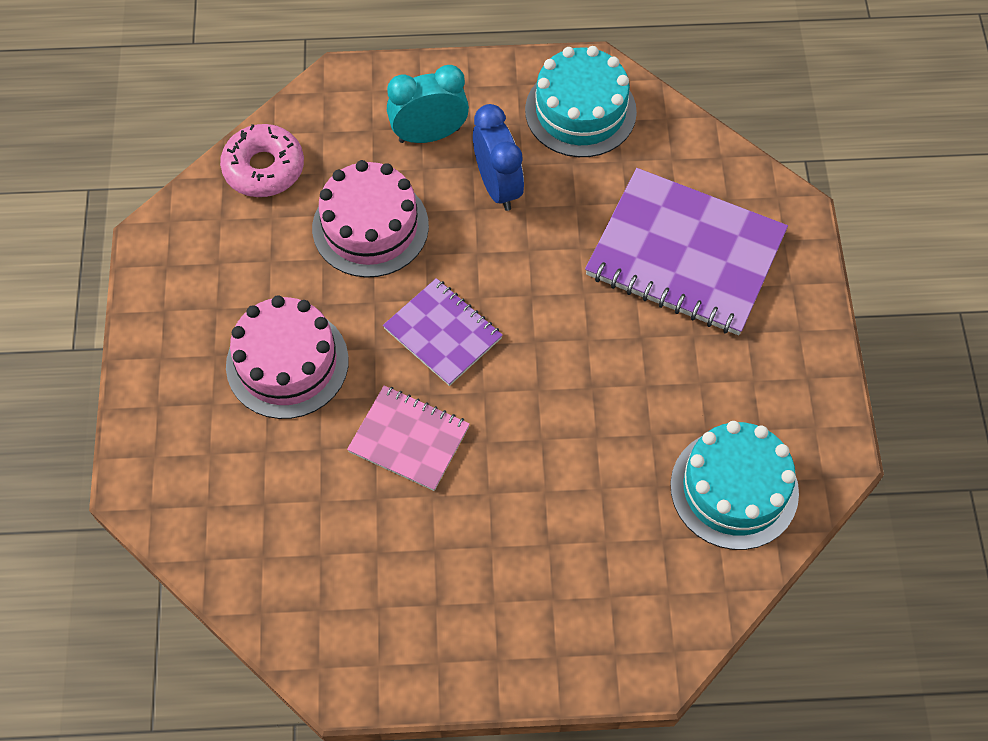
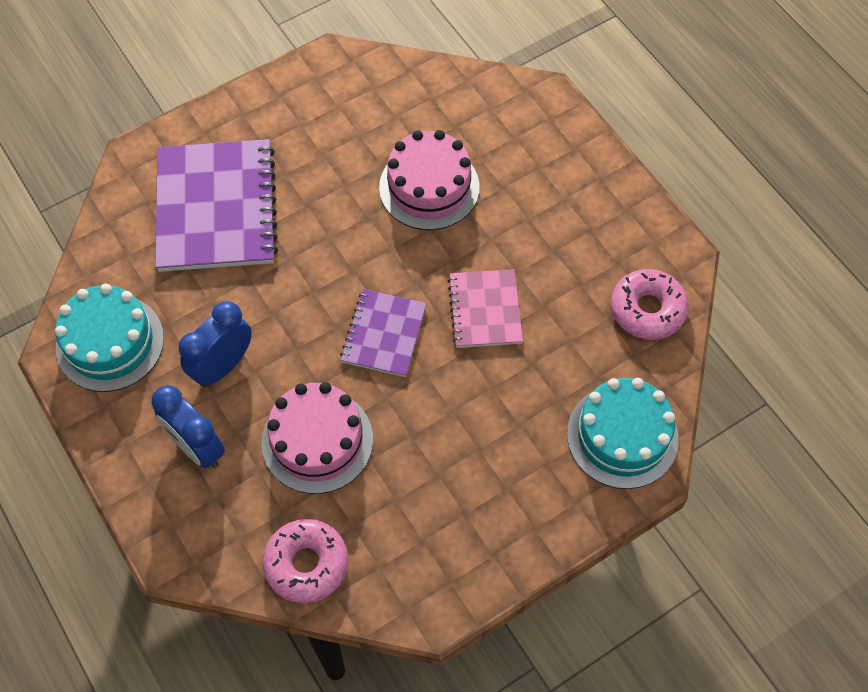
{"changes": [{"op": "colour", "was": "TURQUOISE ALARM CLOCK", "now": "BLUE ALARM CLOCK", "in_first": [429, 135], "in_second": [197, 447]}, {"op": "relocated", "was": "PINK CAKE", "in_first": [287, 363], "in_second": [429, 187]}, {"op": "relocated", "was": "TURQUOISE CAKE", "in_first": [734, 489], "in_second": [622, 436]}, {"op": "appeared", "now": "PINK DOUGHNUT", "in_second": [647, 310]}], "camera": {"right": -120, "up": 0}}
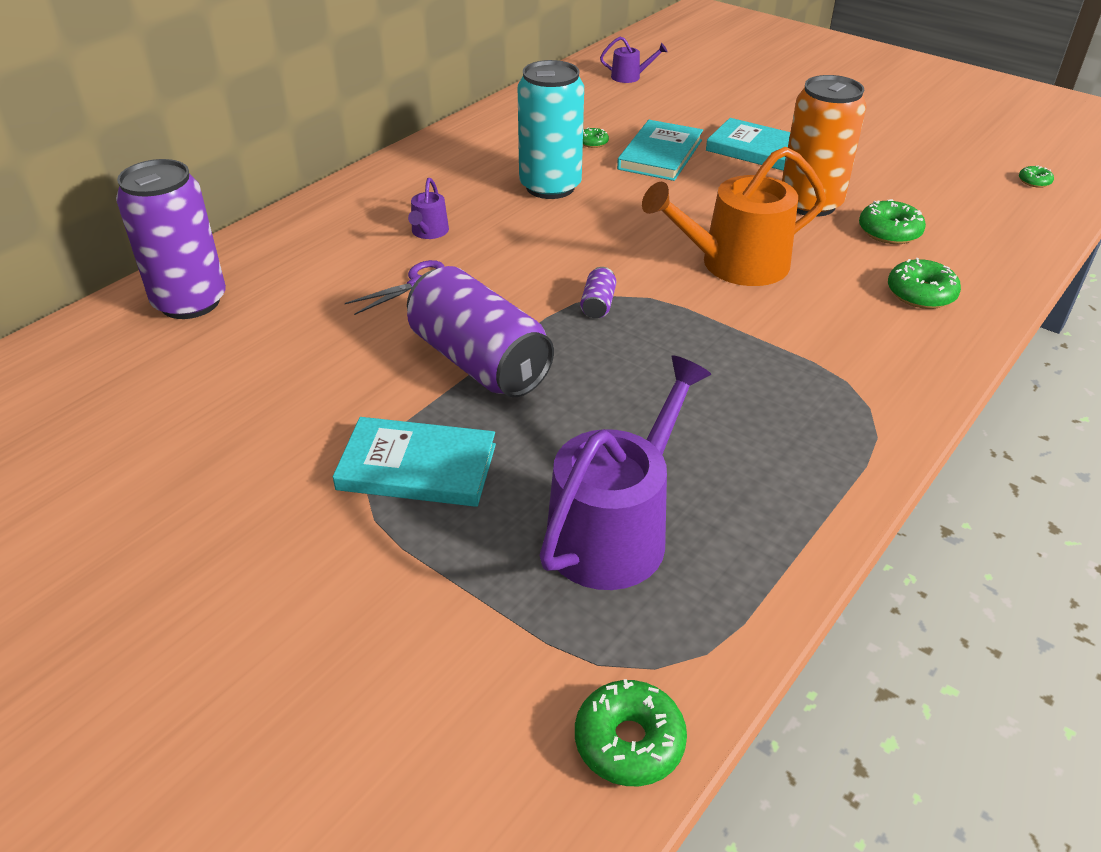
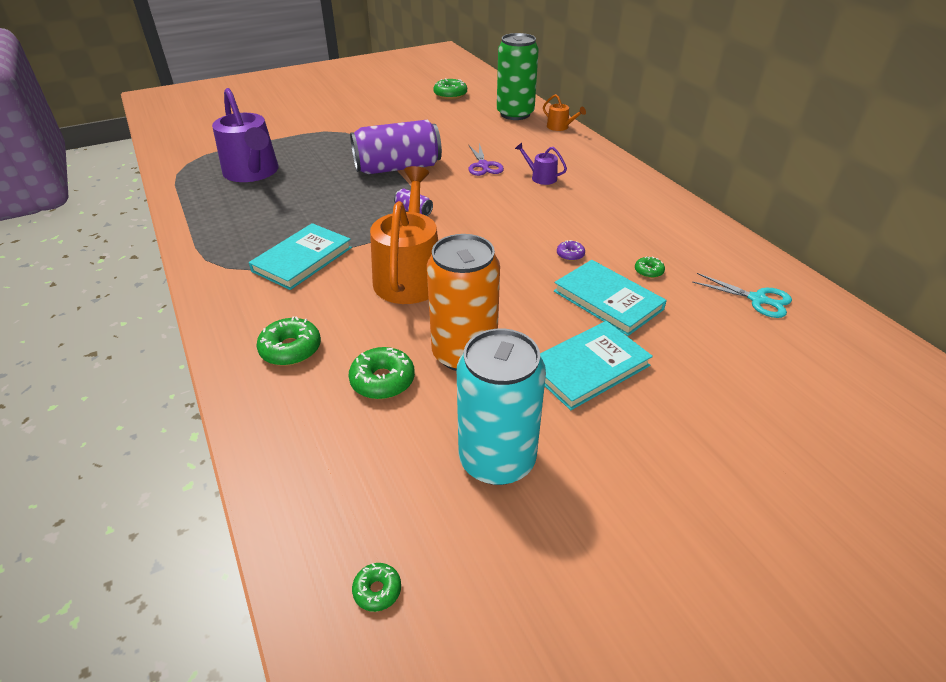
{"changes": [{"op": "missing", "was": "ROYAL PURPLE WATERING POT", "in_first": [629, 77]}, {"op": "relocated", "was": "TURQUOISE TIN", "in_first": [550, 187], "in_second": [497, 459]}, {"op": "colour", "was": "ROYAL PURPLE TIN", "now": "LEAF-GREEN TIN", "in_first": [190, 302], "in_second": [515, 114]}, {"op": "relocated", "was": "TURQUOISE BOOK", "in_first": [417, 467], "in_second": [302, 259]}, {"op": "relocated", "was": "LEAF-GREEN DOUGHNUT", "in_first": [629, 741], "in_second": [450, 95]}, {"op": "appeared", "now": "BRIGHT ORANGE WATERING POT", "in_second": [560, 127]}, {"op": "appeared", "now": "ROYAL PURPLE DOUGHNUT", "in_second": [570, 255]}, {"op": "appeared", "now": "TURQUOISE PAIR OF SCISSORS", "in_second": [758, 300]}], "camera": {"right": 115, "up": 0}}
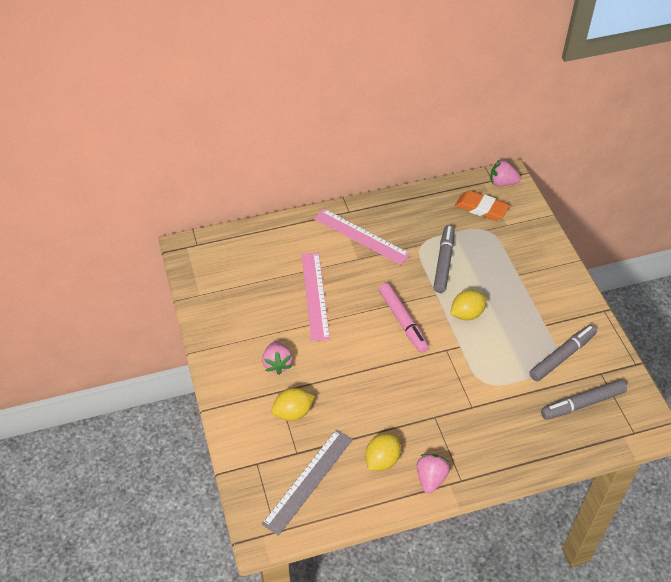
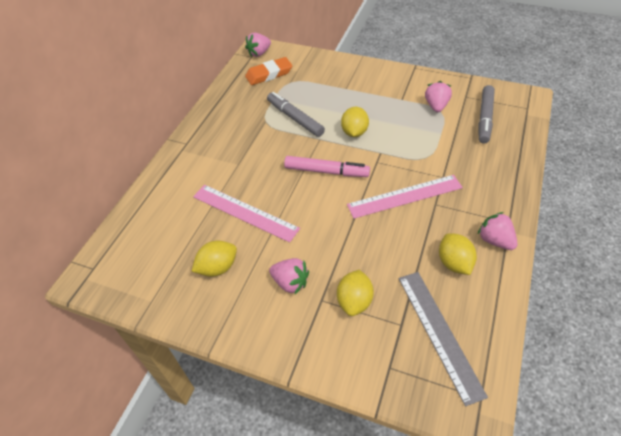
{"changes": [{"op": "relocated", "was": "PINK RULER", "in_first": [361, 236], "in_second": [404, 196]}, {"op": "exchanged", "was": "GRAY FELT PEN", "now": "PINK STRAWBERRY", "in_first": [562, 356], "in_second": [436, 106]}, {"op": "appeared", "now": "YELLOW CITRUS FRUIT", "in_second": [218, 267]}], "camera": {"right": -50, "up": 0}}
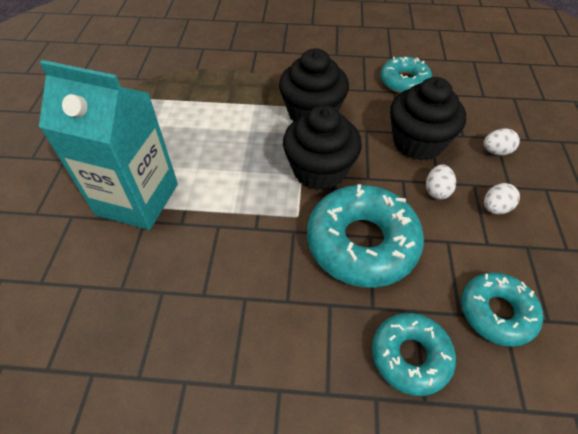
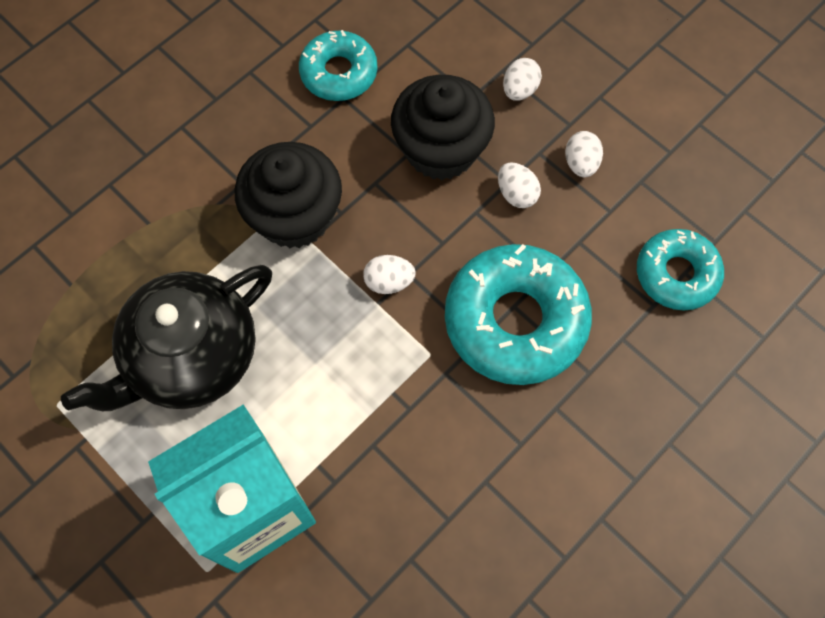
{"changes": [{"op": "exchanged", "was": "EBONY CUPCAKE", "now": "SNOW-WHITE EGG", "in_first": [319, 170], "in_second": [389, 282]}, {"op": "missing", "was": "TURQUOISE DOUGHNUT", "in_first": [410, 356]}, {"op": "appeared", "now": "EBONY TEA POT", "in_second": [190, 356]}], "camera": {"right": -50, "up": 15}}
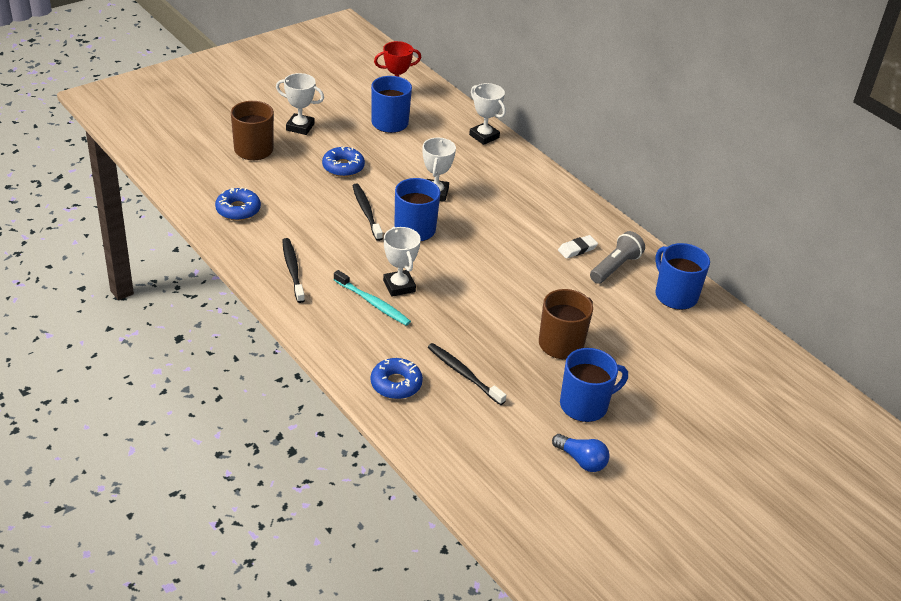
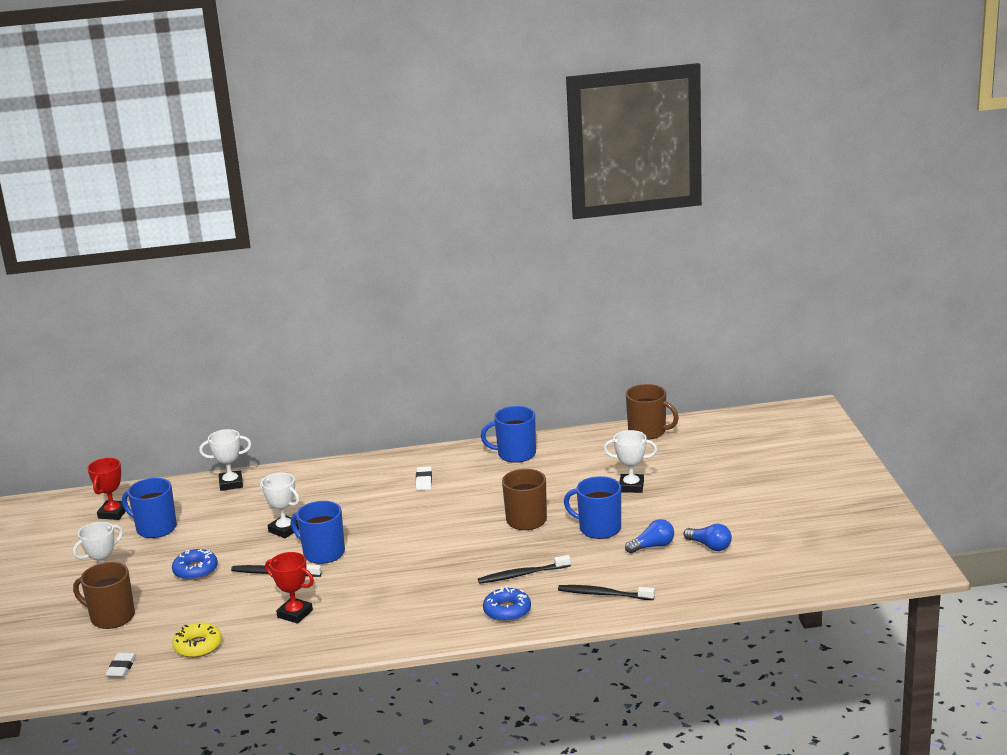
{"changes": [{"op": "colour", "was": "BLUE DOUGHNUT", "now": "YELLOW DOUGHNUT", "in_first": [238, 209], "in_second": [198, 646]}, {"op": "relocated", "was": "SNOW-WHITE PRIZE CUP", "in_first": [399, 286], "in_second": [631, 486]}, {"op": "missing", "was": "GRAY POCKET TORCH", "in_first": [615, 267]}, {"op": "relocated", "was": "EBONY DENTAL BRUSH", "in_first": [292, 269], "in_second": [603, 594]}, {"op": "missing", "was": "TURQUOISE DENTAL BRUSH", "in_first": [373, 303]}, {"op": "spun", "was": "BLUE TEA MUG", "in_first": [585, 405], "in_second": [599, 528], "clockwise": -75}, {"op": "appeared", "now": "RUSSET TEA MUG", "in_second": [648, 431]}, {"op": "appeared", "now": "BLUE LIGHT BULB", "in_second": [710, 546]}, {"op": "appeared", "now": "SCARLET PRIZE CUP", "in_second": [295, 614]}, {"op": "appeared", "now": "SNOW-WHITE ERASER", "in_second": [121, 668]}], "camera": {"right": -55, "up": -15}}
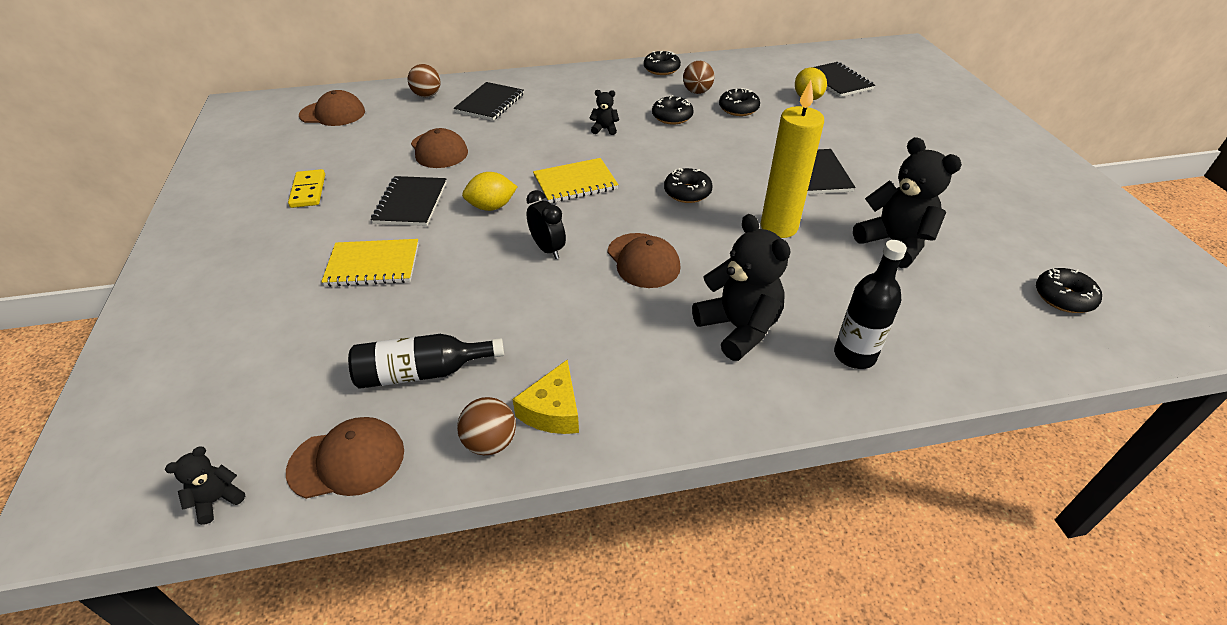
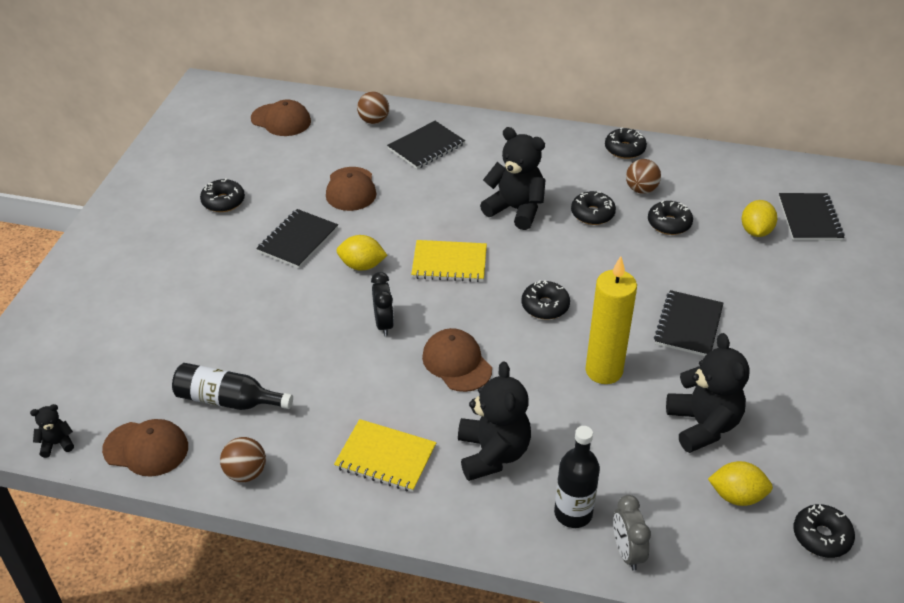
{"changes": [{"op": "size", "was": "EBONY TEDDY BEAR", "in_first": [604, 129], "in_second": [515, 209], "ratio": 2.15}, {"op": "exchanged", "was": "YELLOW DOMINO PIECE", "now": "EBONY DOUGHNUT", "in_first": [308, 191], "in_second": [223, 201]}, {"op": "spun", "was": "RUSSET PEAKED CAP", "in_first": [643, 260], "in_second": [457, 363], "clockwise": 150}, {"op": "relocated", "was": "YELLOW NOTEPAD", "in_first": [373, 265], "in_second": [385, 457]}, {"op": "missing", "was": "YELLOW PIECE OF CHEESE", "in_first": [553, 410]}, {"op": "appeared", "now": "YELLOW CITRUS FRUIT", "in_second": [736, 496]}, {"op": "appeared", "now": "GRAY ALARM CLOCK", "in_second": [627, 552]}], "camera": {"right": 25, "up": 0}}
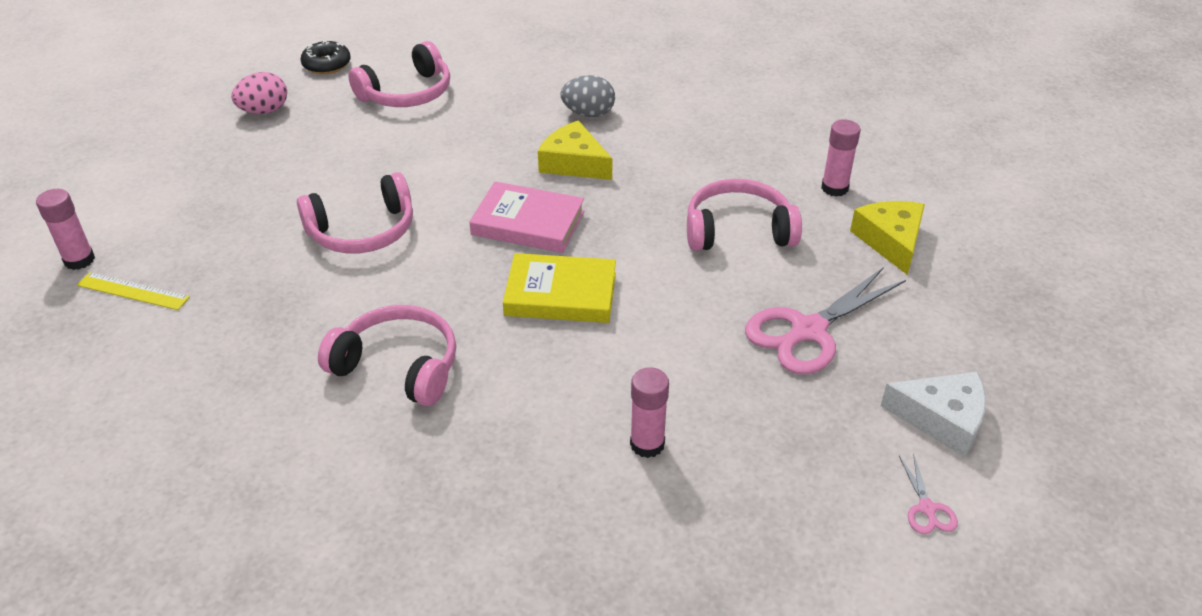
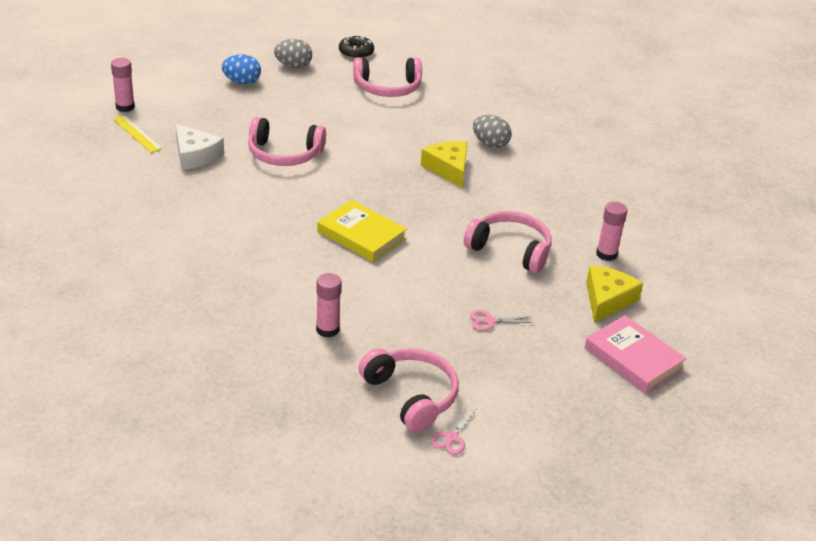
{"changes": [{"op": "colour", "was": "PINK EGG", "now": "GRAY EGG", "in_first": [264, 111], "in_second": [293, 66]}, {"op": "relocated", "was": "PINK BOOK", "in_first": [528, 223], "in_second": [633, 358]}, {"op": "size", "was": "PINK PAIR OF SCISSORS", "in_first": [808, 331], "in_second": [489, 321], "ratio": 0.44}, {"op": "relocated", "was": "PINK OVER-EAR HEADPHONES", "in_first": [398, 366], "in_second": [411, 396]}, {"op": "relocated", "was": "SNOW-WHITE PIECE OF CHEESE", "in_first": [942, 419], "in_second": [195, 155]}, {"op": "appeared", "now": "BLUE EGG", "in_second": [242, 82]}], "camera": {"right": 30, "up": -5}}
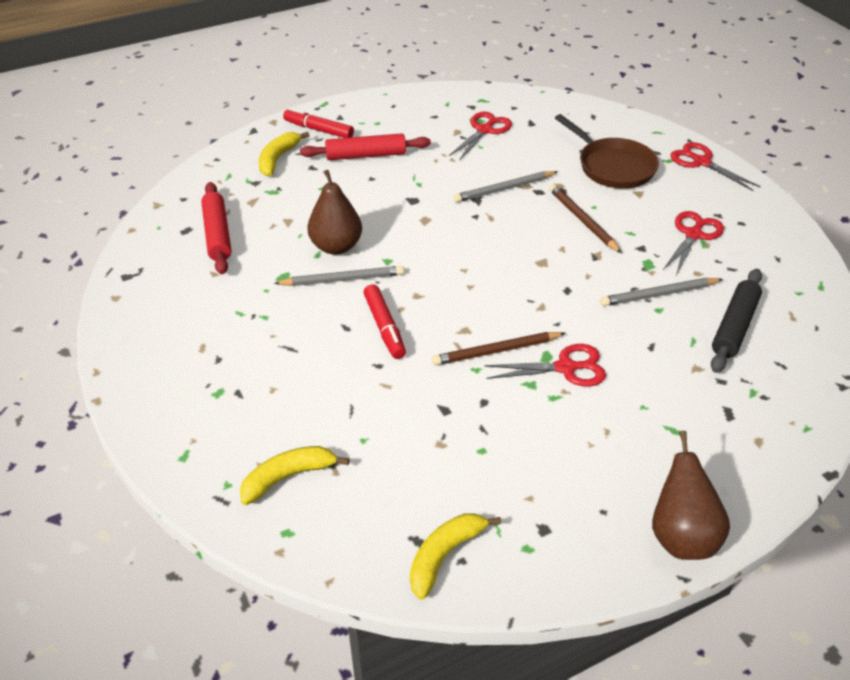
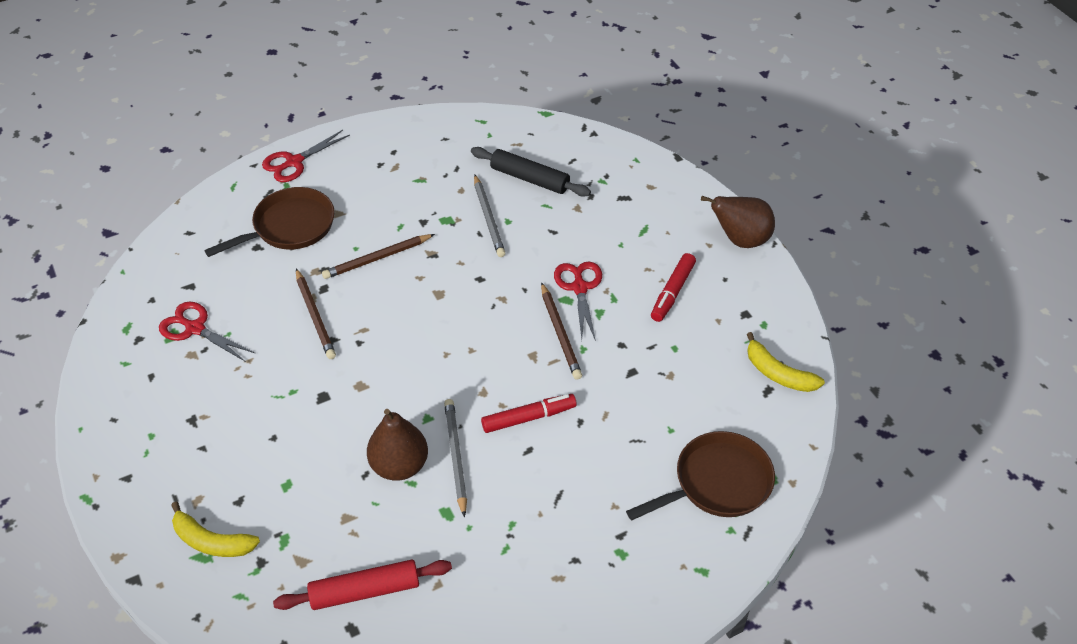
{"changes": [{"op": "relocated", "was": "SCARLET FELT PEN", "in_first": [318, 130], "in_second": [672, 292]}, {"op": "missing", "was": "SCARLET DOUGH ROLLER", "in_first": [366, 155]}, {"op": "colour", "was": "GRAY LEAD PENCIL", "now": "RUSSET LEAD PENCIL", "in_first": [504, 189], "in_second": [315, 316]}, {"op": "missing", "was": "SCARLET PAIR OF SCISSORS", "in_first": [693, 235]}, {"op": "exchanged", "was": "YELLOW BANANA", "now": "RUSSET FRYING PAN", "in_first": [288, 477], "in_second": [717, 483]}], "camera": {"right": -90, "up": 5}}
